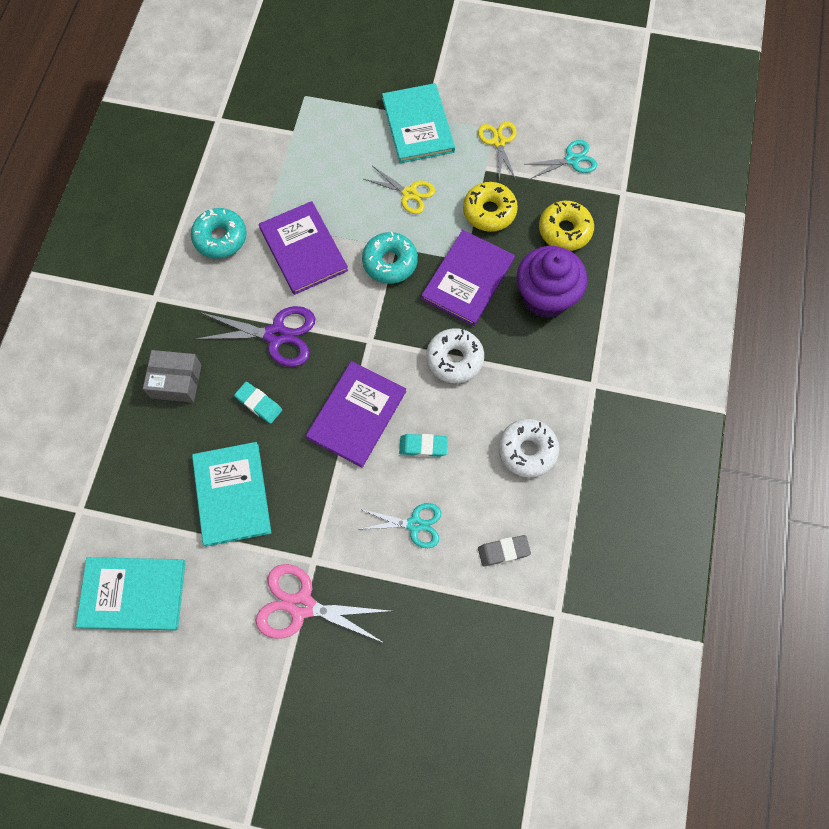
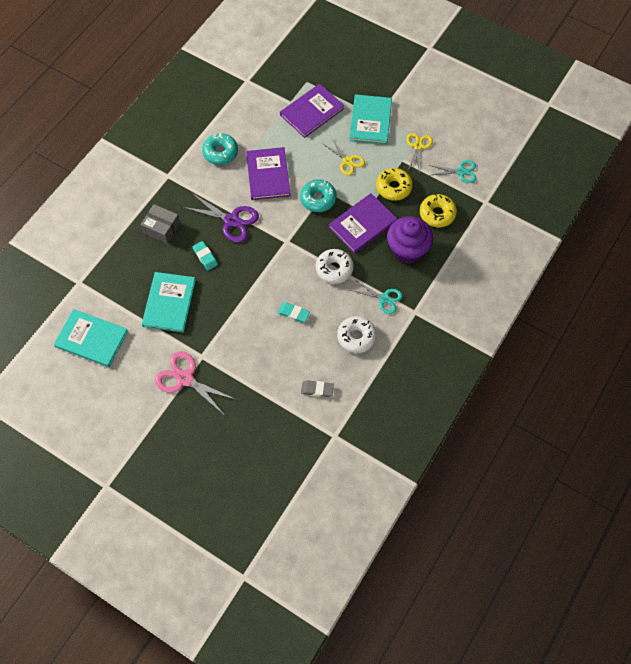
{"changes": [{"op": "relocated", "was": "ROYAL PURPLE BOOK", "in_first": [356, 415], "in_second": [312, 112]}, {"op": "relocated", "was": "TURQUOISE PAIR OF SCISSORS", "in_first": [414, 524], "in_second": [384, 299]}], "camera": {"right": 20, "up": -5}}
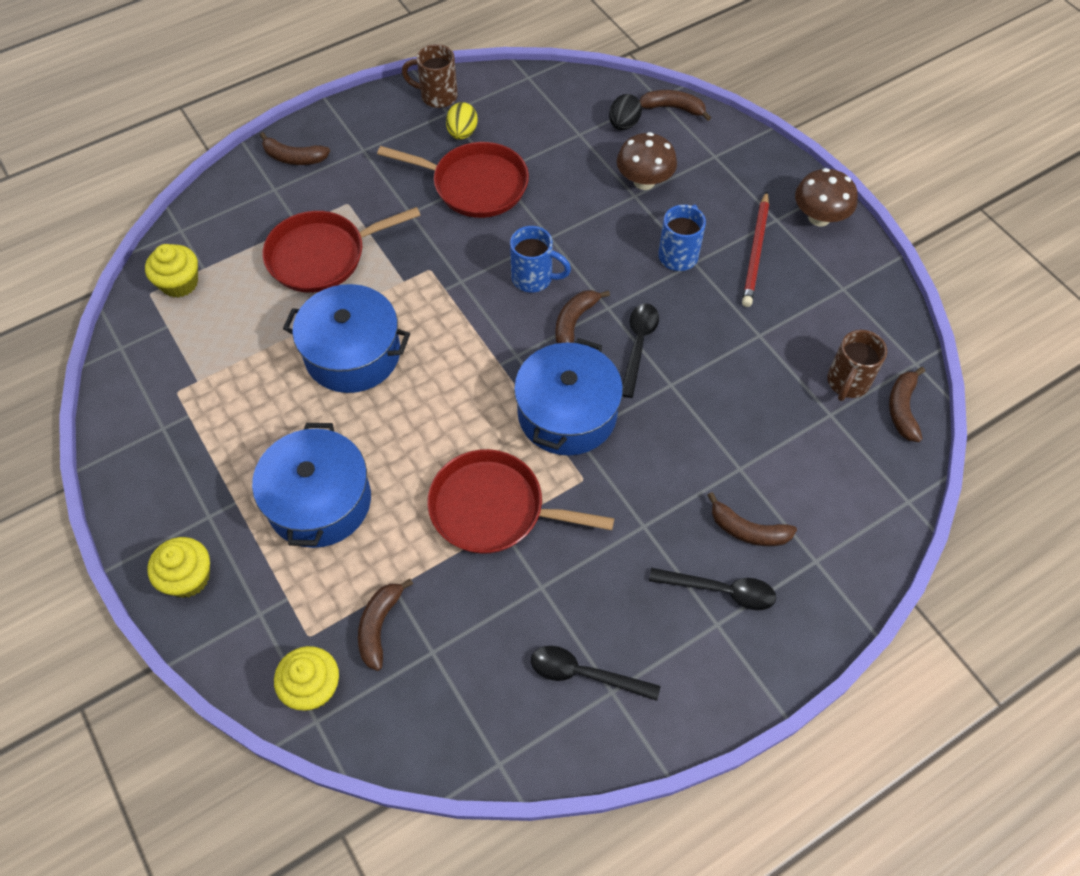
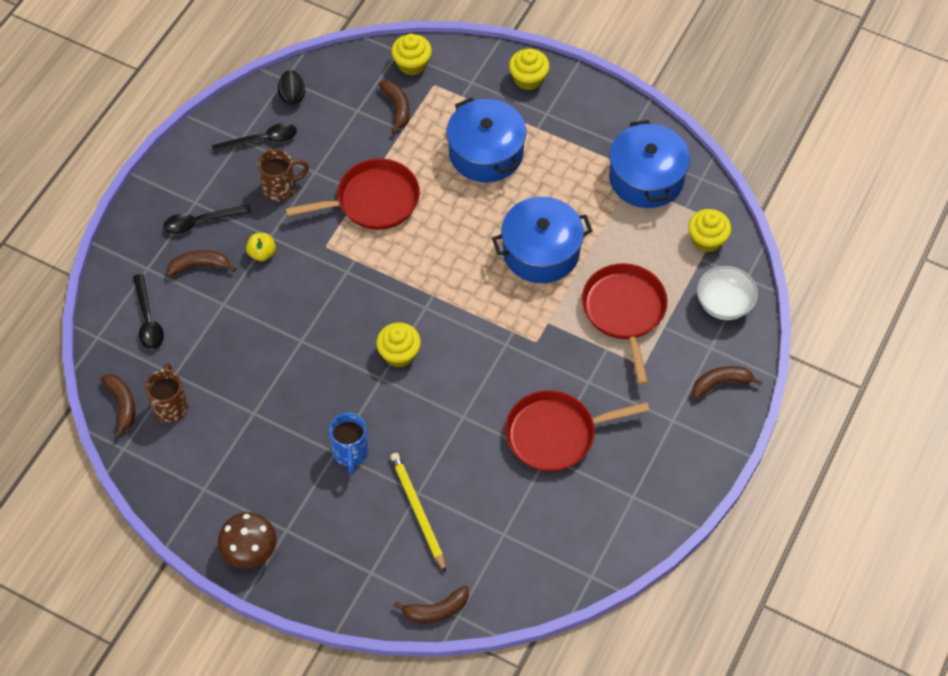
{"changes": [{"op": "relocated", "was": "RUSSET TEA MUG", "in_first": [437, 96], "in_second": [281, 188]}, {"op": "relocated", "was": "EBONY EGG", "in_first": [623, 124], "in_second": [292, 96]}, {"op": "missing", "was": "YELLOW EGG", "in_first": [462, 133]}, {"op": "exchanged", "was": "RUSSET TOADSTOOL", "now": "YELLOW LEAD PENCIL", "in_first": [644, 181], "in_second": [417, 511]}, {"op": "missing", "was": "SCARLET LEAD PENCIL", "in_first": [756, 252]}, {"op": "spun", "was": "SCARLET FRYING PAN", "in_first": [322, 256], "in_second": [624, 311], "clockwise": -45}, {"op": "missing", "was": "BLUE TEA MUG", "in_first": [534, 278]}, {"op": "exchanged", "was": "RUSSET BANANA", "now": "YELLOW CUPCAKE", "in_first": [574, 322], "in_second": [399, 353]}, {"op": "relocated", "was": "EBONY SPOON", "in_first": [638, 345], "in_second": [148, 319]}, {"op": "relocated", "was": "BLUE COOKING POT", "in_first": [567, 413], "in_second": [646, 178]}, {"op": "appeared", "now": "YELLOW APPLE", "in_second": [262, 253]}, {"op": "appeared", "now": "SNOW-WHITE SERVING BOWL", "in_second": [724, 304]}], "camera": {"right": 150, "up": 0}}
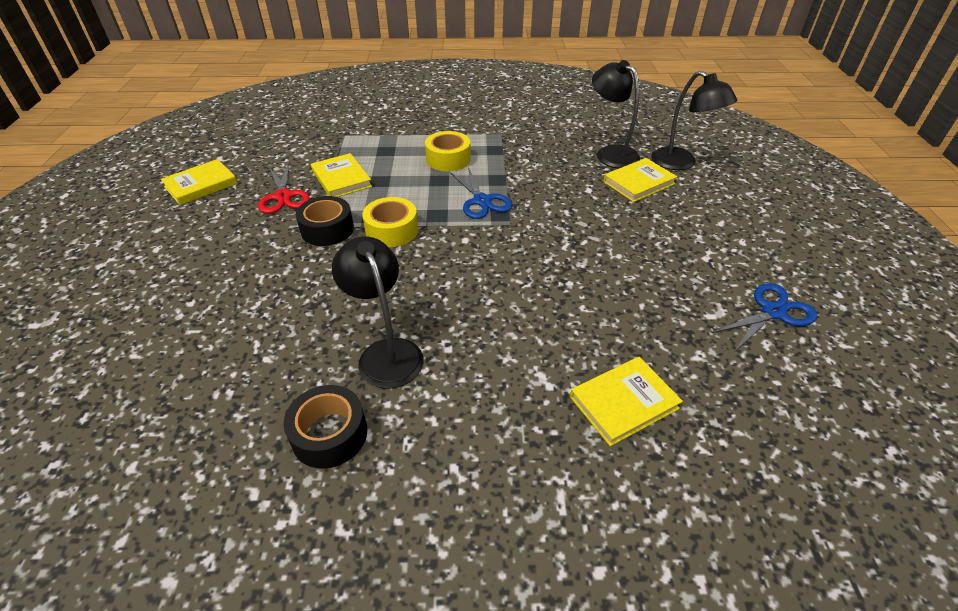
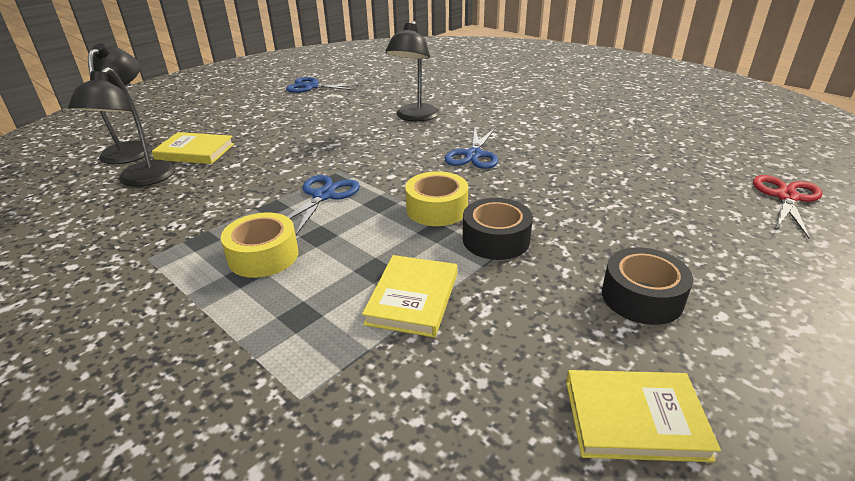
{"changes": [{"op": "relocated", "was": "SCARLET PAIR OF SCISSORS", "in_first": [283, 196], "in_second": [786, 197]}, {"op": "relocated", "was": "EBONY DESK LAMP", "in_first": [386, 352], "in_second": [414, 117]}, {"op": "missing", "was": "YELLOW BOOK", "in_first": [623, 402]}, {"op": "relocated", "was": "EBONY TAPE", "in_first": [329, 434], "in_second": [642, 297]}, {"op": "appeared", "now": "BLUE PAIR OF SCISSORS", "in_second": [473, 155]}], "camera": {"right": -135, "up": -10}}
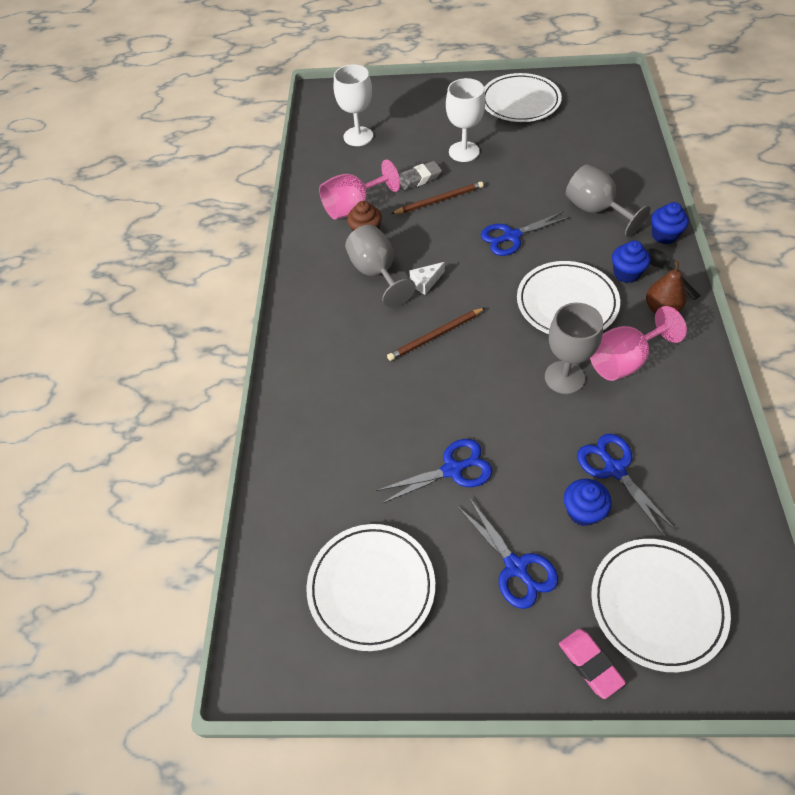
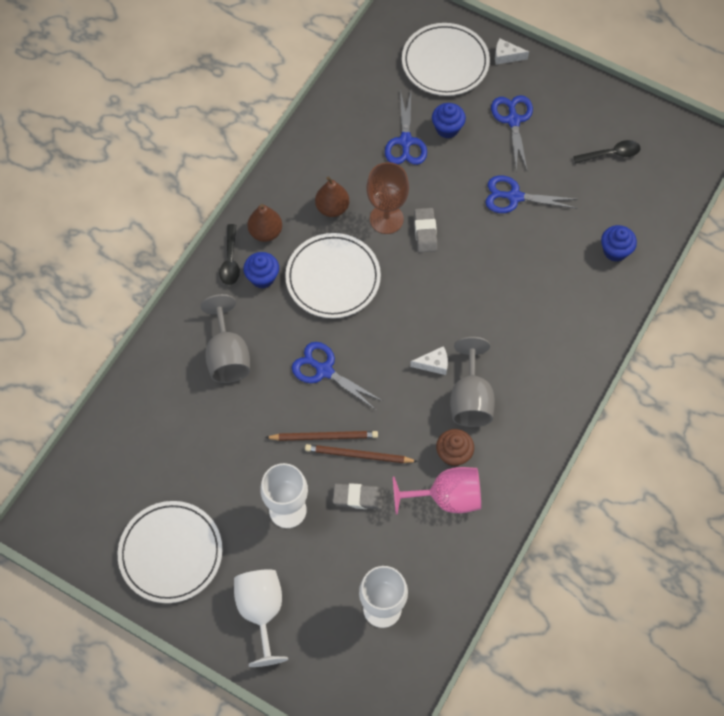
{"changes": [{"op": "relocated", "was": "BLUE CUPCAKE", "in_first": [664, 235], "in_second": [615, 251]}, {"op": "spun", "was": "BLUE PAIR OF SCISSORS", "in_first": [512, 236], "in_second": [324, 370], "clockwise": -150}, {"op": "colour", "was": "GRAY WINE GLASS", "now": "RUSSET WINE GLASS", "in_first": [564, 377], "in_second": [386, 219]}, {"op": "exchanged", "was": "PINK WINE GLASS", "now": "RUSSET TOY PEAR", "in_first": [624, 360], "in_second": [332, 208]}, {"op": "relocated", "was": "RUSSET LEAD PENCIL", "in_first": [435, 336], "in_second": [324, 437]}, {"op": "exchanged", "was": "SNOW-WHITE FLAT DISH", "now": "EBONY SPOON", "in_first": [371, 587], "in_second": [611, 154]}, {"op": "exchanged", "was": "PINK ERASER", "now": "SNOW-WHITE PIECE OF CHEESE", "in_first": [590, 664], "in_second": [506, 56]}, {"op": "appeared", "now": "GRAY ERASER", "in_second": [425, 232]}, {"op": "appeared", "now": "SNOW-WHITE WINE GLASS", "in_second": [261, 611]}], "camera": {"right": -155, "up": 10}}
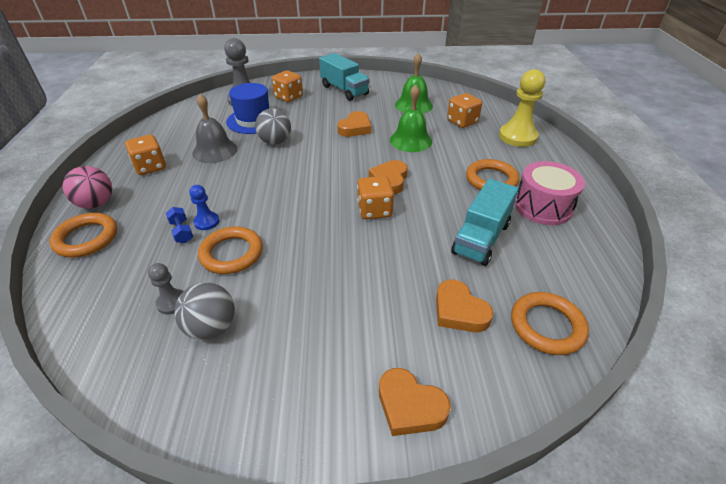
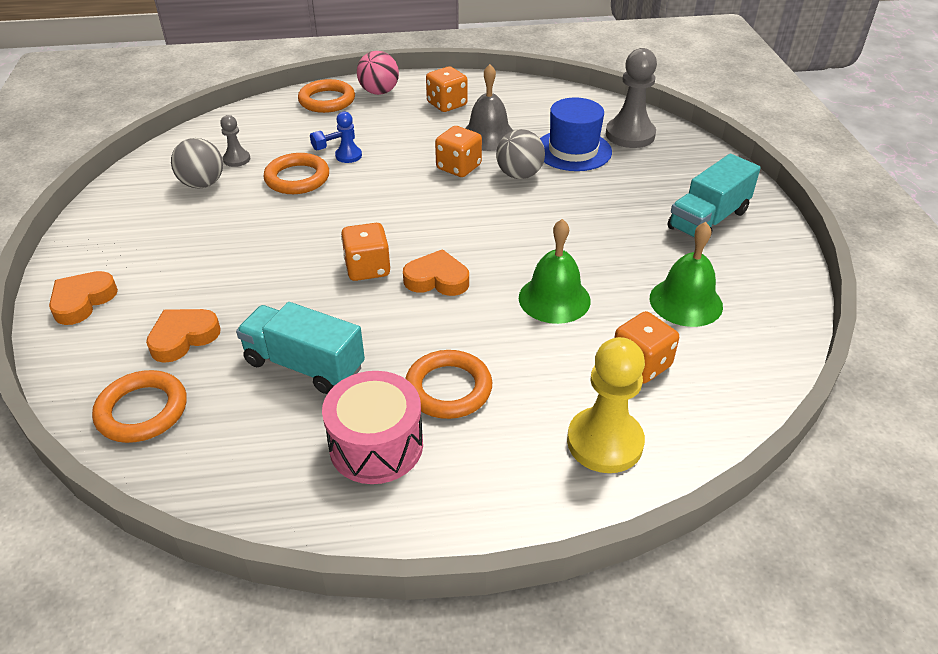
{"changes": [{"op": "relocated", "was": "BRIGHT ORANGE GAME DIE", "in_first": [288, 97], "in_second": [458, 167]}, {"op": "missing", "was": "BRIGHT ORANGE LOVE HEART", "in_first": [355, 128]}], "camera": {"right": 85, "up": 0}}
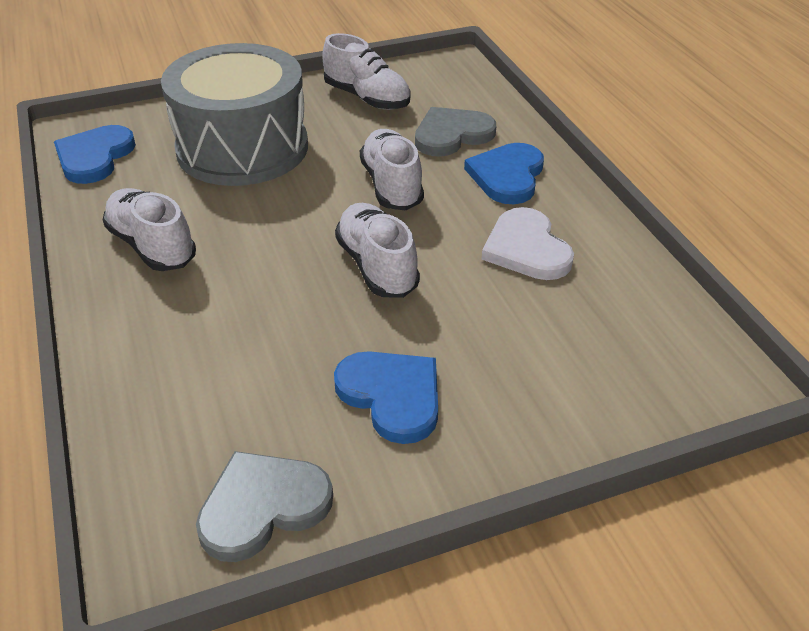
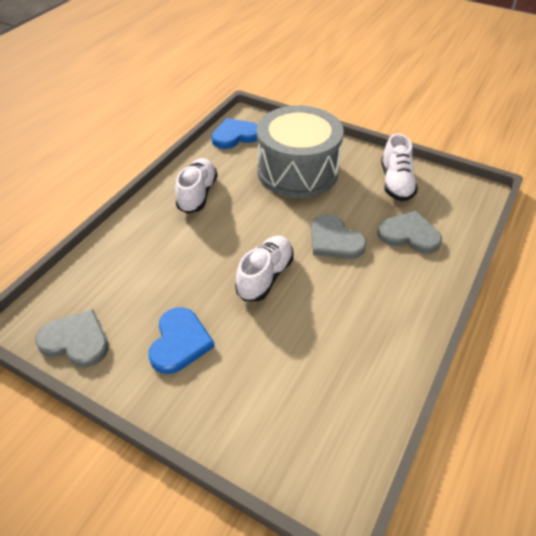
{"changes": [{"op": "exchanged", "was": "SNOW-WHITE LACE-UP SHOE", "now": "GRAY LOVE HEART", "in_first": [392, 185], "in_second": [334, 240]}, {"op": "missing", "was": "BLUE LOVE HEART", "in_first": [507, 176]}, {"op": "missing", "was": "SNOW-WHITE LOVE HEART", "in_first": [526, 248]}], "camera": {"right": 50, "up": 5}}
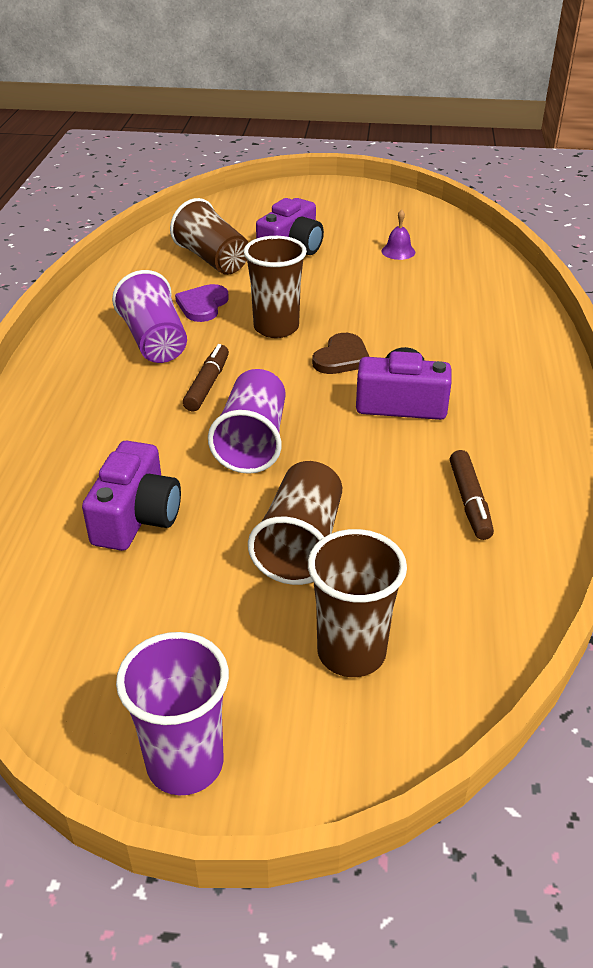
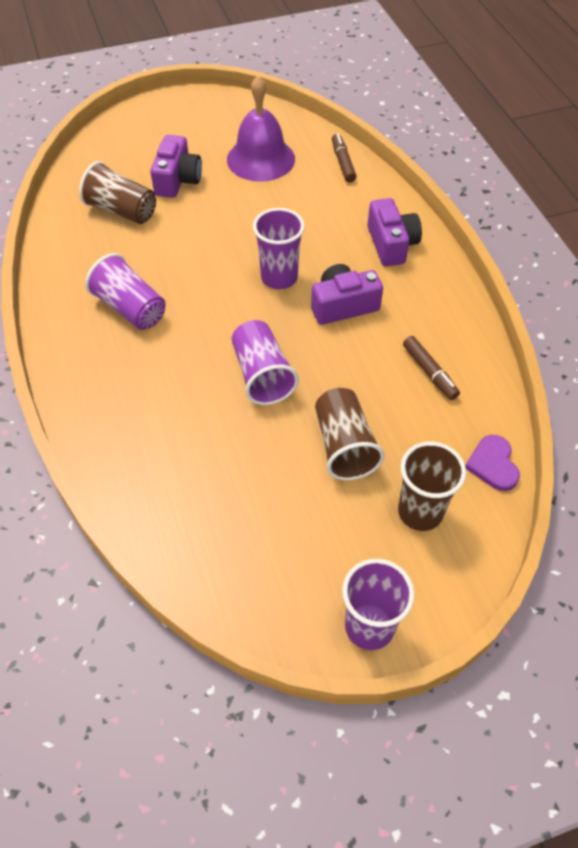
{"changes": [{"op": "size", "was": "ROYAL PURPLE SCHOOL BELL", "in_first": [398, 251], "in_second": [261, 159], "ratio": 2.48}, {"op": "missing", "was": "RUSSET TUMBLER", "in_first": [276, 328]}, {"op": "relocated", "was": "ROYAL PURPLE LOVE HEART", "in_first": [202, 305], "in_second": [493, 464]}, {"op": "exchanged", "was": "RUSSET LOVE HEART", "now": "ROYAL PURPLE TUMBLER", "in_first": [342, 358], "in_second": [279, 278]}, {"op": "relocated", "was": "RUSSET FELT PEN", "in_first": [207, 384], "in_second": [343, 162]}, {"op": "relocated", "was": "ROYAL PURPLE COMPACT CAMERA", "in_first": [136, 517], "in_second": [391, 244]}], "camera": {"right": -25, "up": 15}}
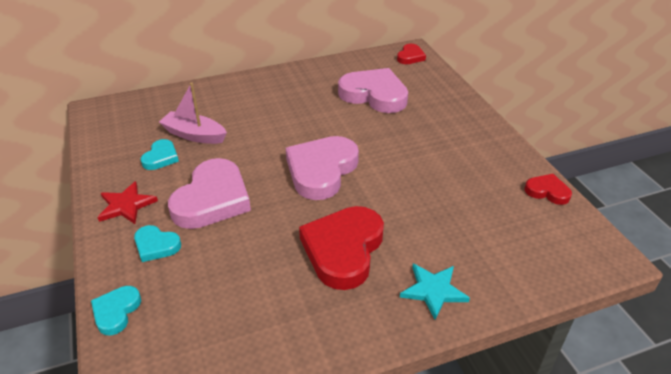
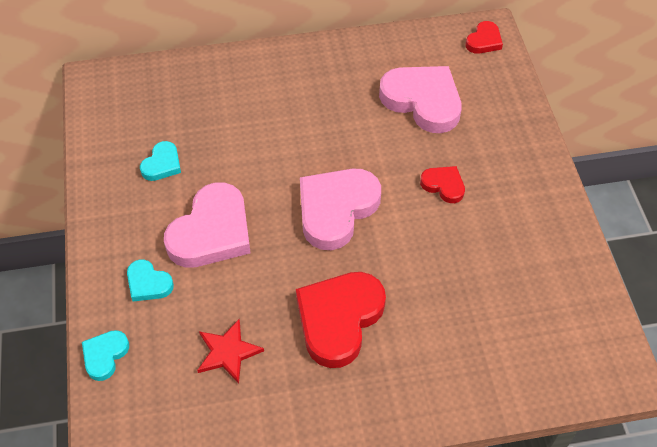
{"changes": [{"op": "missing", "was": "PINK SAILBOAT", "in_first": [194, 135]}, {"op": "relocated", "was": "SCARLET LOVE HEART", "in_first": [547, 191], "in_second": [443, 185]}, {"op": "relocated", "was": "SCARLET STAR SHAPE", "in_first": [126, 205], "in_second": [228, 352]}, {"op": "missing", "was": "TURQUOISE STAR SHAPE", "in_first": [433, 291]}], "camera": {"right": 10, "up": 15}}
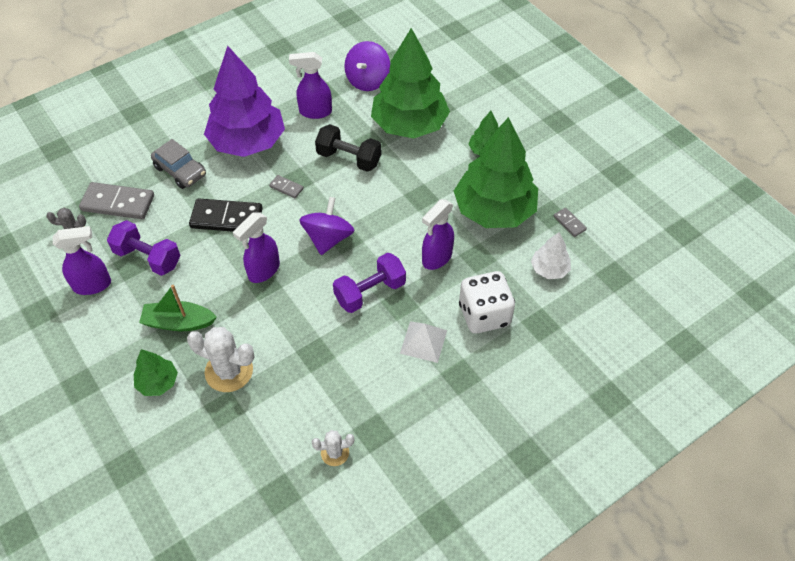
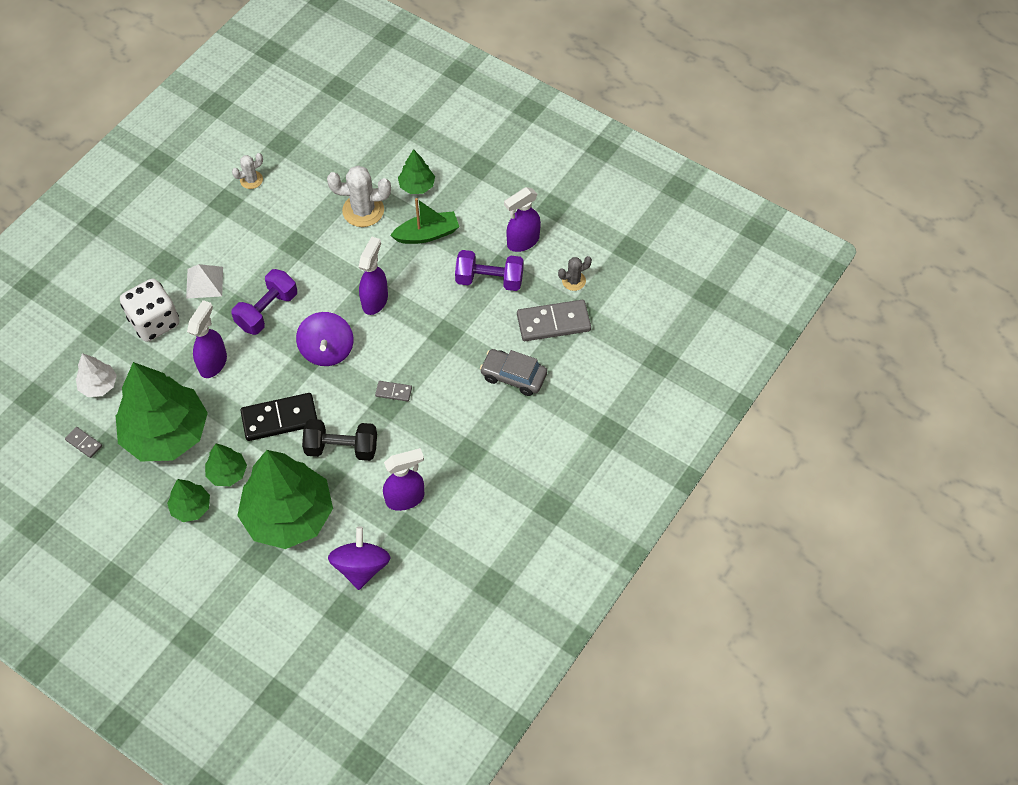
{"changes": [{"op": "missing", "was": "ROYAL PURPLE FIR TREE", "in_first": [248, 142]}, {"op": "relocated", "was": "EBONY DOMINO PIECE", "in_first": [226, 218], "in_second": [280, 419]}, {"op": "appeared", "now": "LEAF-GREEN FIR TREE", "in_second": [227, 473]}], "camera": {"right": 160, "up": 5}}
